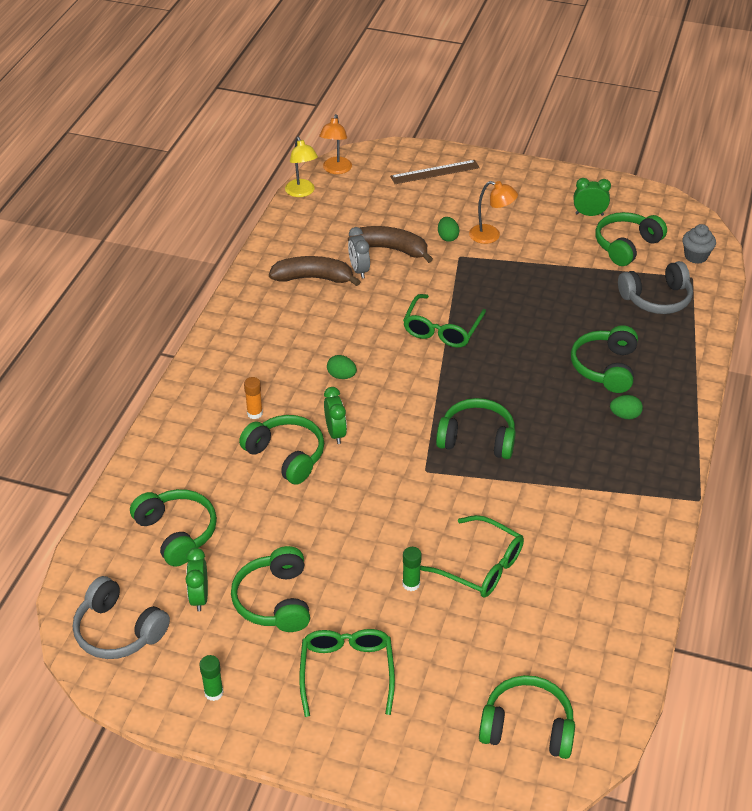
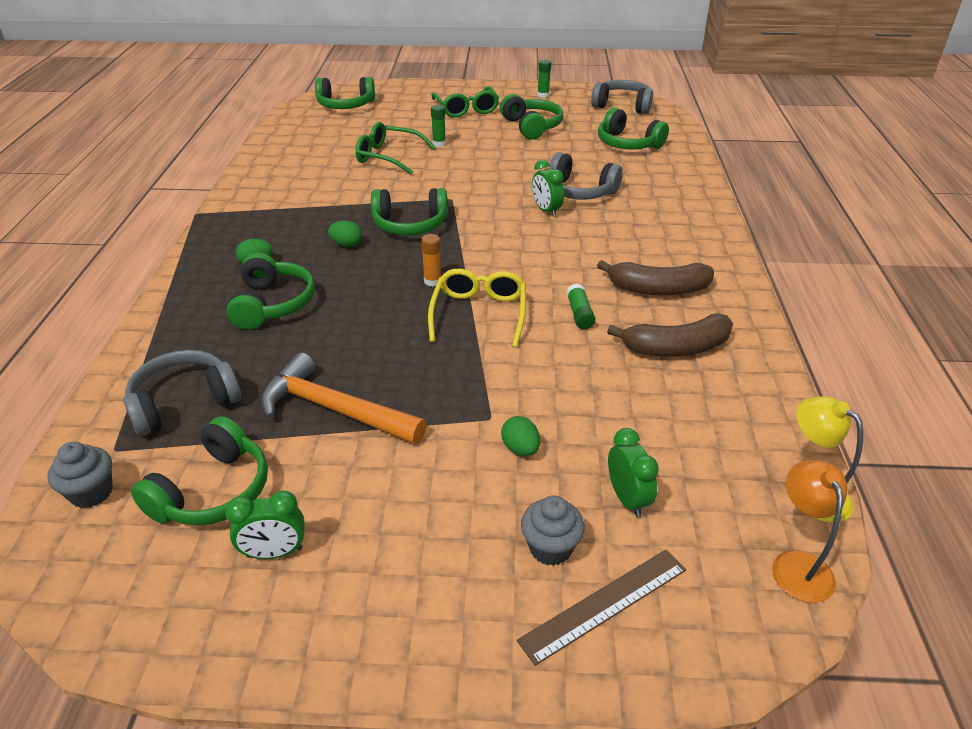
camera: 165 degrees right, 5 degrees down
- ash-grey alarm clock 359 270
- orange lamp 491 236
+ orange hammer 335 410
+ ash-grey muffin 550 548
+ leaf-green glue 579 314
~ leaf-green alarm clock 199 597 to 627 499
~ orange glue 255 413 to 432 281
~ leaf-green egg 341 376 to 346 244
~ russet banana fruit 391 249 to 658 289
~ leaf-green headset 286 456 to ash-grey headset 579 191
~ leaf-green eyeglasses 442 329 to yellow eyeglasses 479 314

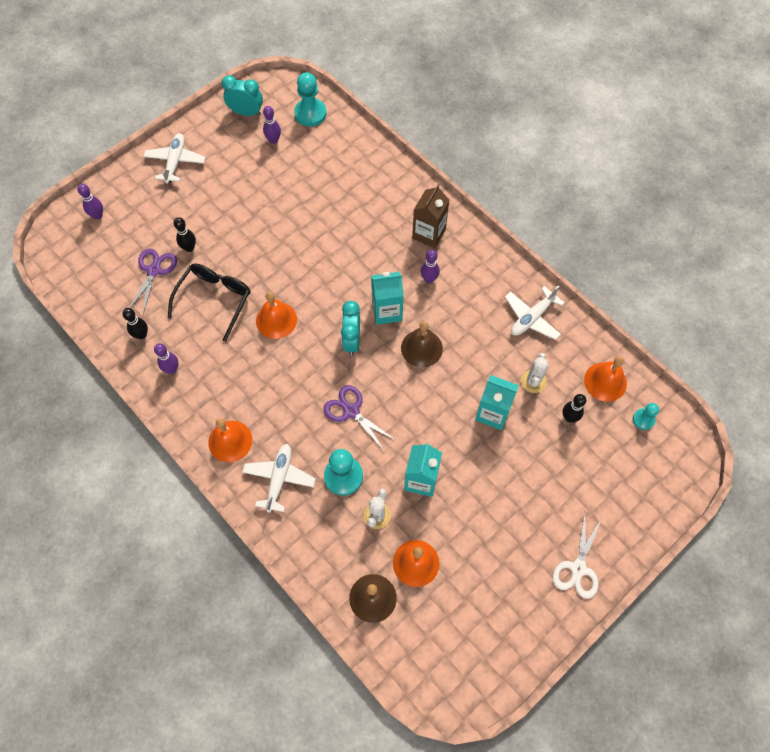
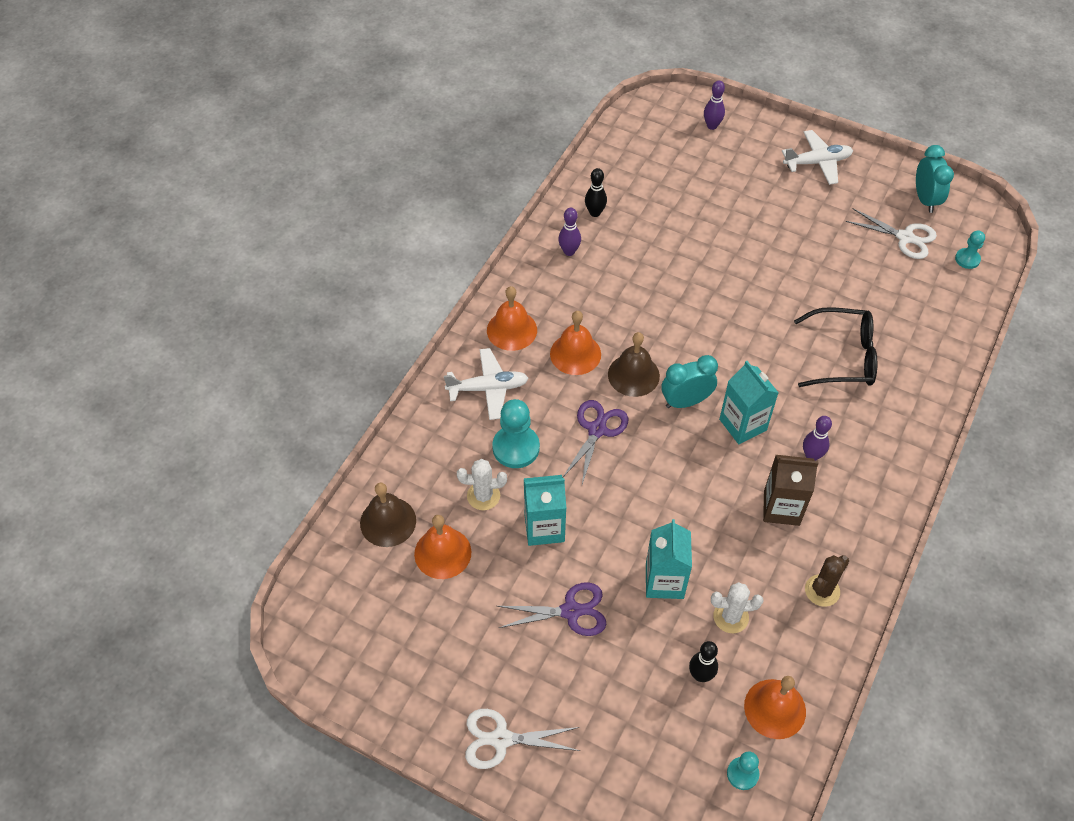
camera: 70 degrees right, 10 degrees down
- ebony tenpin 189 248
~ royal purple scissors 154 271 to 571 611
~ ebony eyeglasses 215 299 to 843 357
~ orange hand bell 276 320 to 575 354
~ russet hand bell 421 348 to 633 375
~ russet juice carton 429 233 to 781 508
~ royal purple tenpin 273 140 to white scissors 905 237
~ white toy plane 532 317 to russet prickly plant 822 590
~ turquoise chess pawn 310 113 = 967 259 x0.57

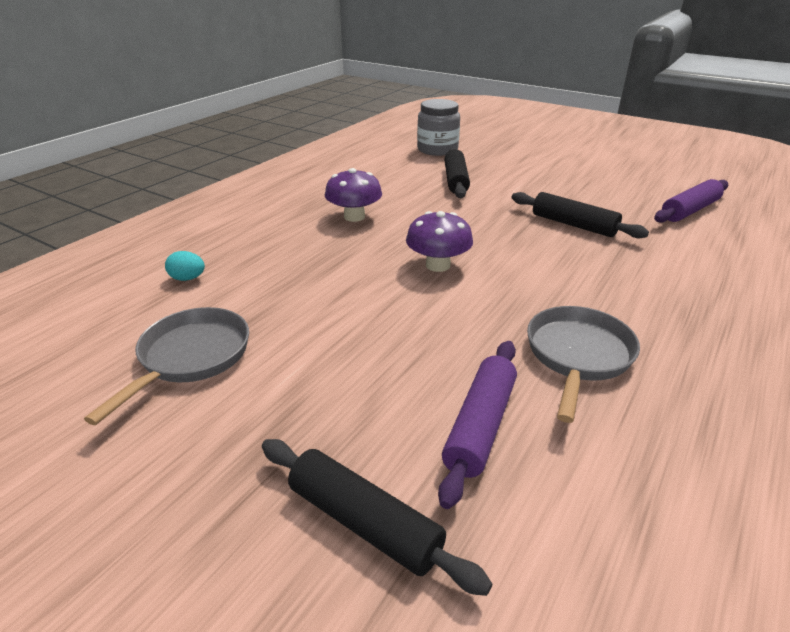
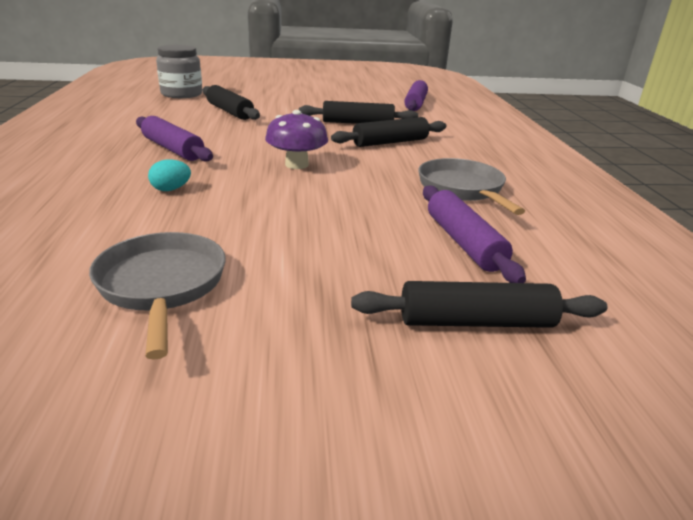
camera: 40 degrees left, 5 degrees down
+ ebony rolling pin 390 142
~ turquoise egg 188 278 to 171 189
~ royal purple mushroom 354 217 to royal purple rolling pin 172 149

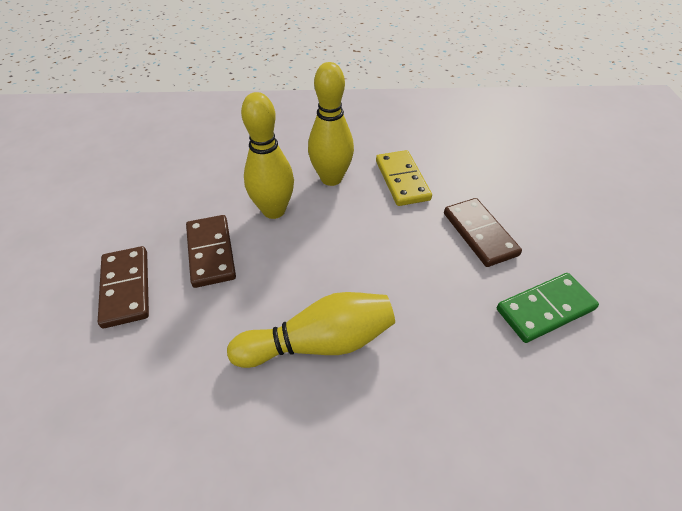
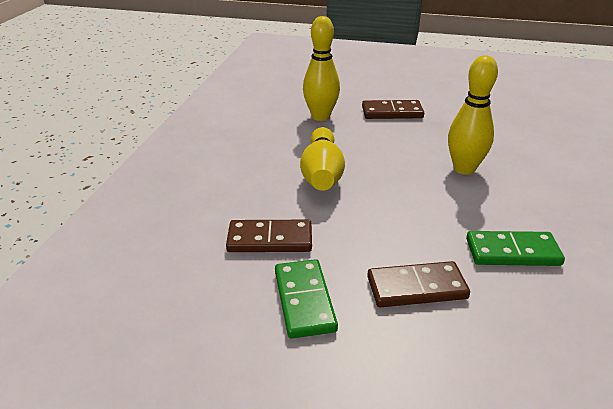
camera: 105 degrees right, 15 degrees down
~ russet domino tile 211 252 to 270 240
~ yellow tenpin 331 178 to 320 116
~ yellow domino tile 402 180 to leaf-green domino tile 512 252

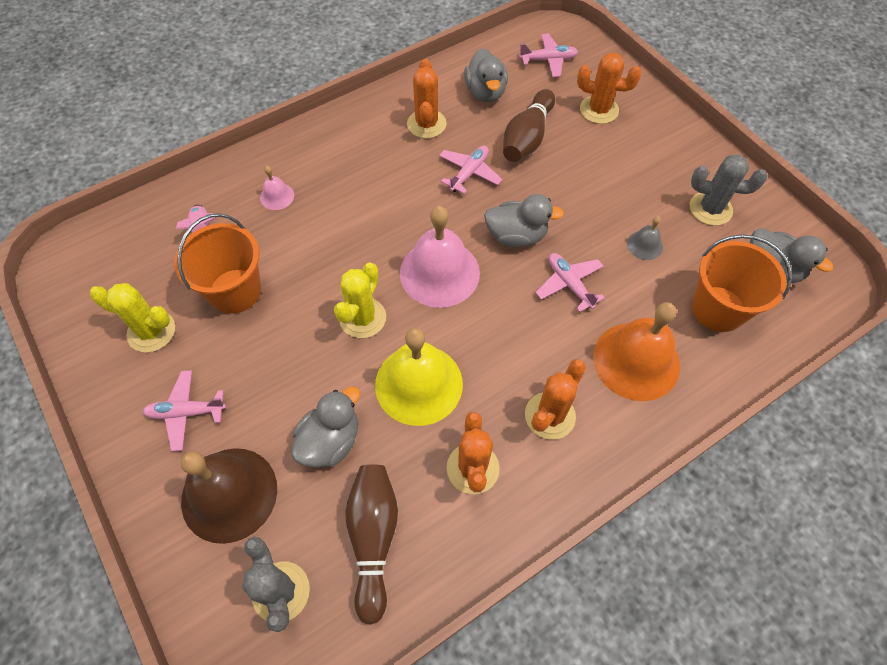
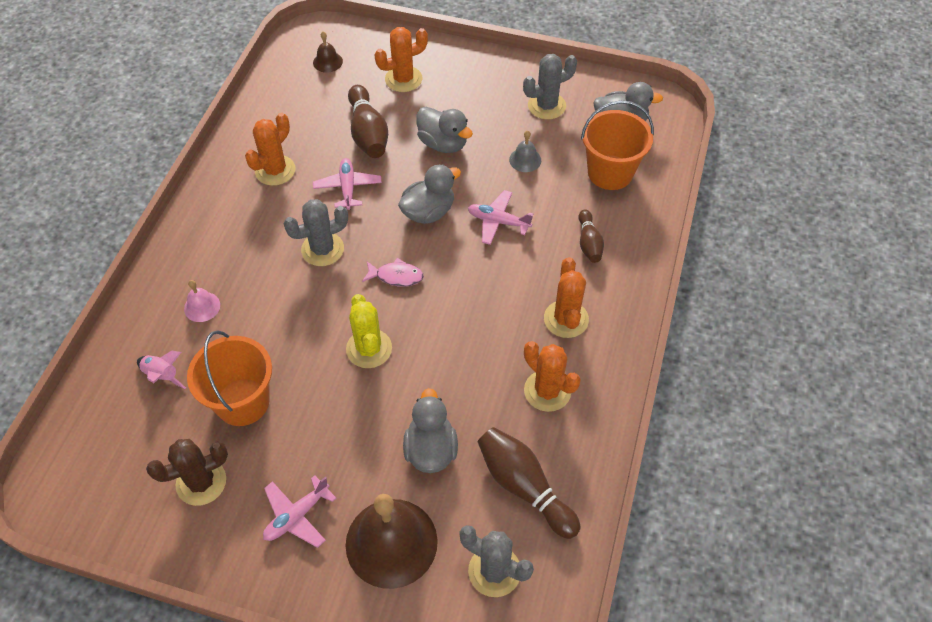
camera: 40 degrees left, 5 degrees down
- yellow hand bell 418 384
+ ash-grey prickly plant 322 249
~ ash-grey rubber duck 485 92 to 443 143
~ rosy hand bell 439 272 to rosy fish figure 396 276
~ rosy toy plane 548 60 to russet hand bell 327 62
~ orange hand bell 636 361 to russet tenpin 589 243
~ yellow prickly plant 151 331 to russet prickly plant 201 482
~ orange prickly plant 426 124 = 275 170 75 degrees clockwise

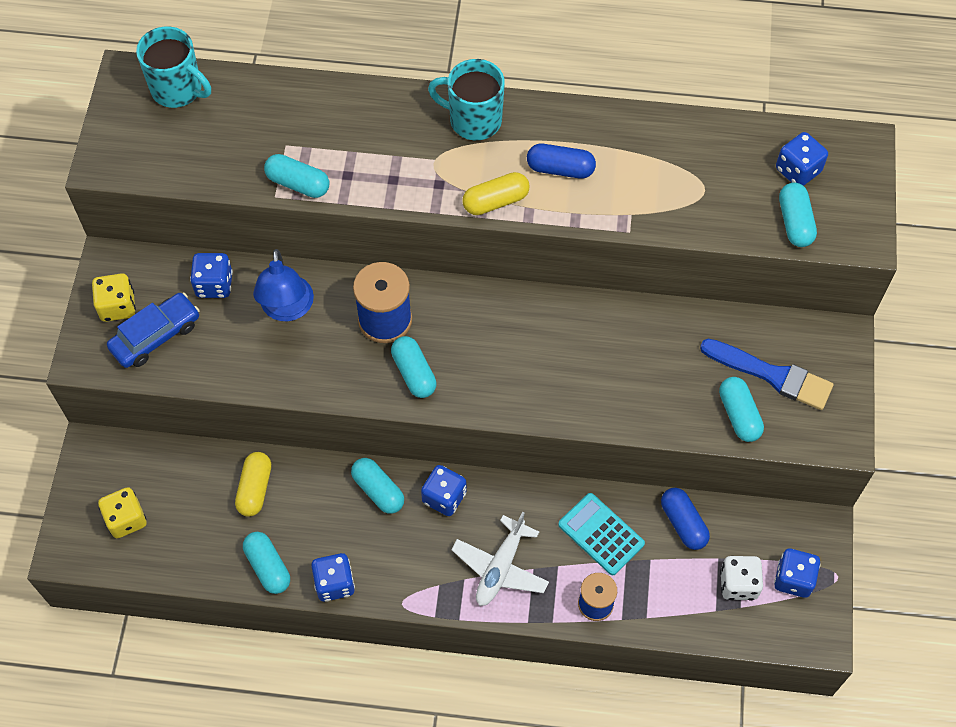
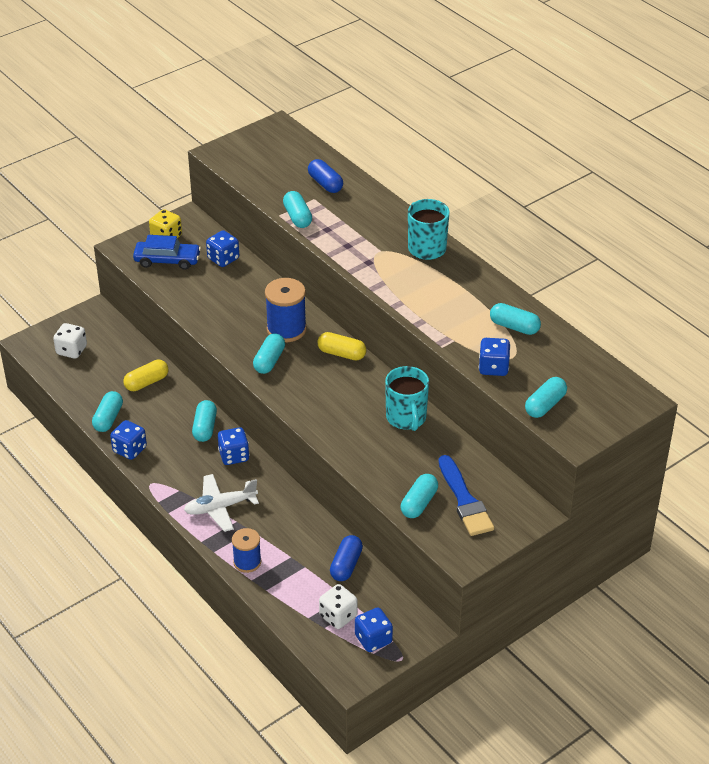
camera: 45 degrees right, 20 degrees down
- blue lamp 287 309
- turquoise pocket calculator 601 534
+ turquoise pill shape 514 327
~ turquoise coffee mug 178 89 to 406 418
~ yellow pill shape 495 201 to 341 354
~ blue pill shape 560 169 to 325 184
~ blue die 798 170 to 493 368
~ yellow die 126 519 to white die 71 350

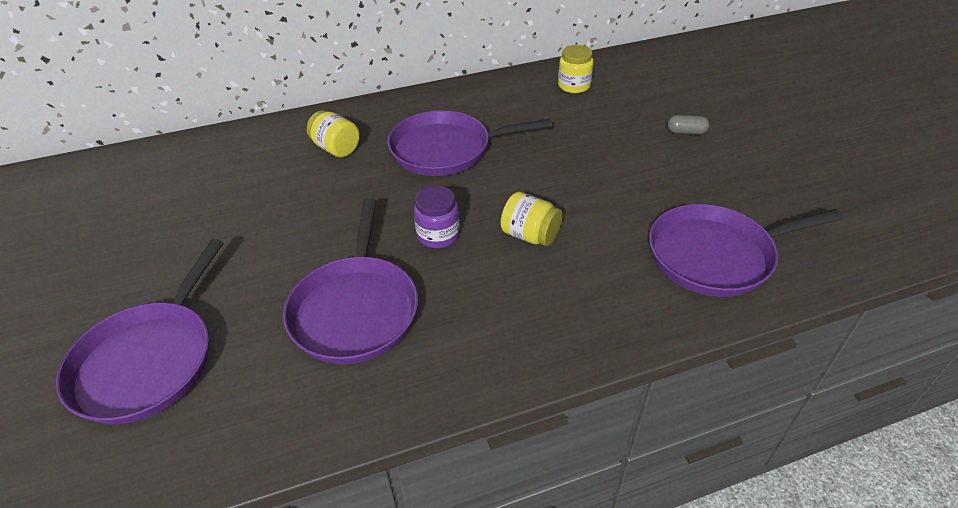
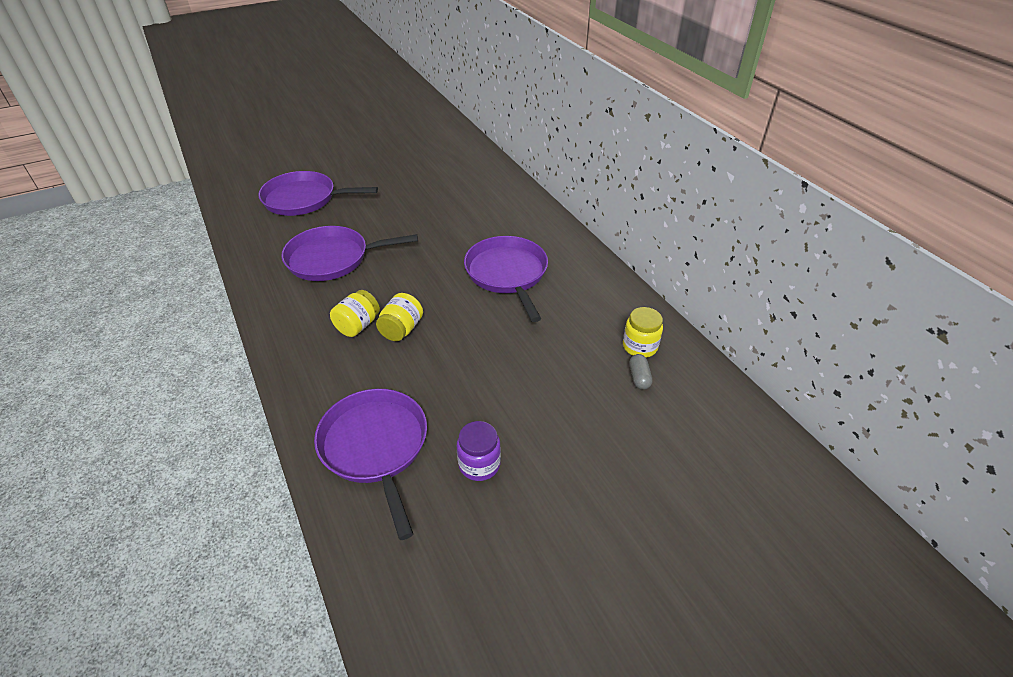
camera: 80 degrees right, 0 degrees up
~ yellow jam jar 336 148 to 358 325
~ royal purple jam jar 438 235 to 479 464
~ ash-grey pill shape 686 132 to 639 377

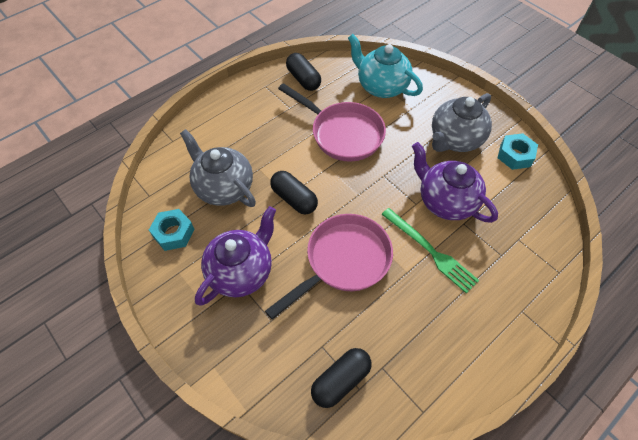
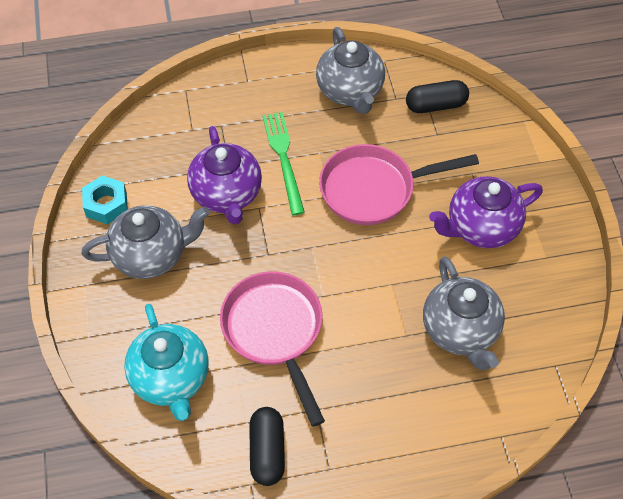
camera: 150 degrees left, 0 degrees up
- turquoise nut 174 233
- ebony pill shape 294 199
+ ash-grey tea pot 350 91

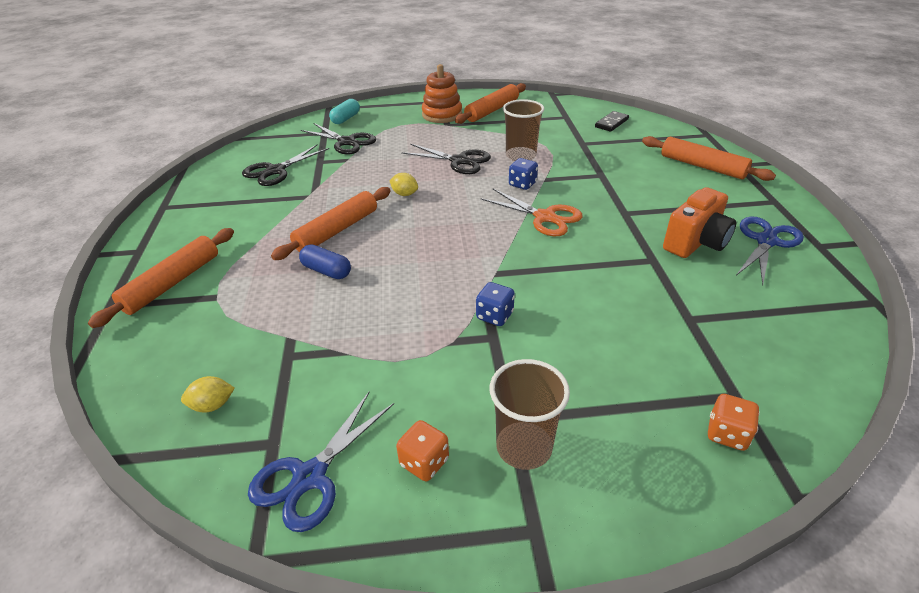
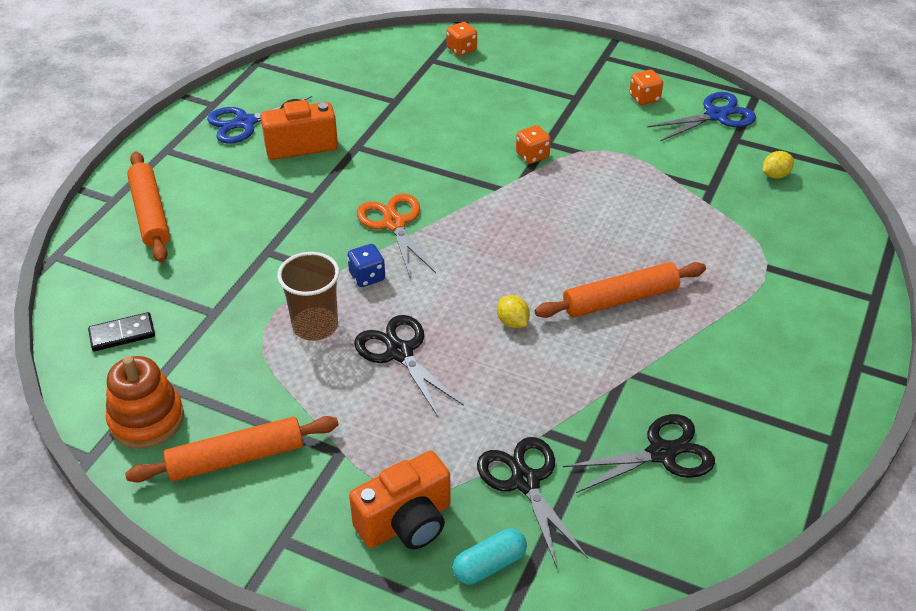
camera: 150 degrees left, 5 degrees up
- orange rolling pin 172 283
- blue pill shape 326 271
- russet tumbler 524 447
+ orange camera 406 522
~ orange stacking rings 442 115 to 147 419
~ blue die 494 316 to orange die 532 155
~ yellow toy lemon 212 405 = 775 175 45 degrees counterclockwise

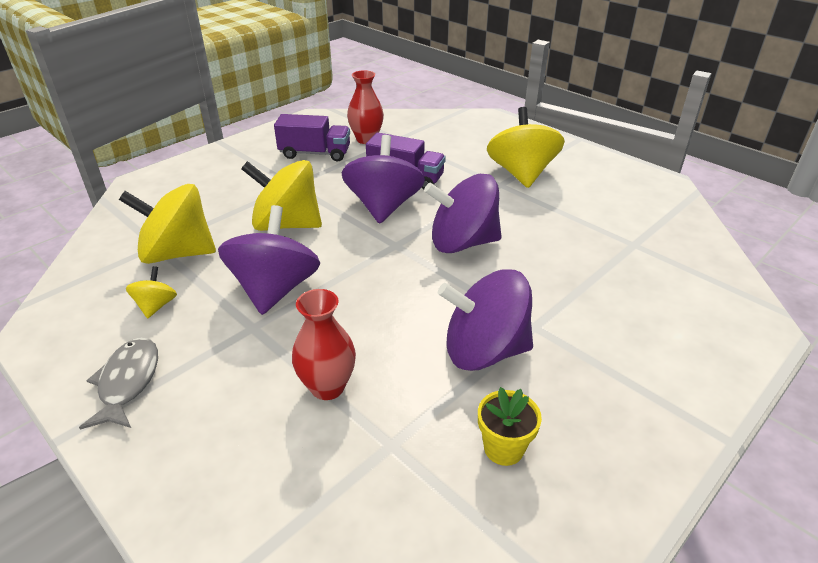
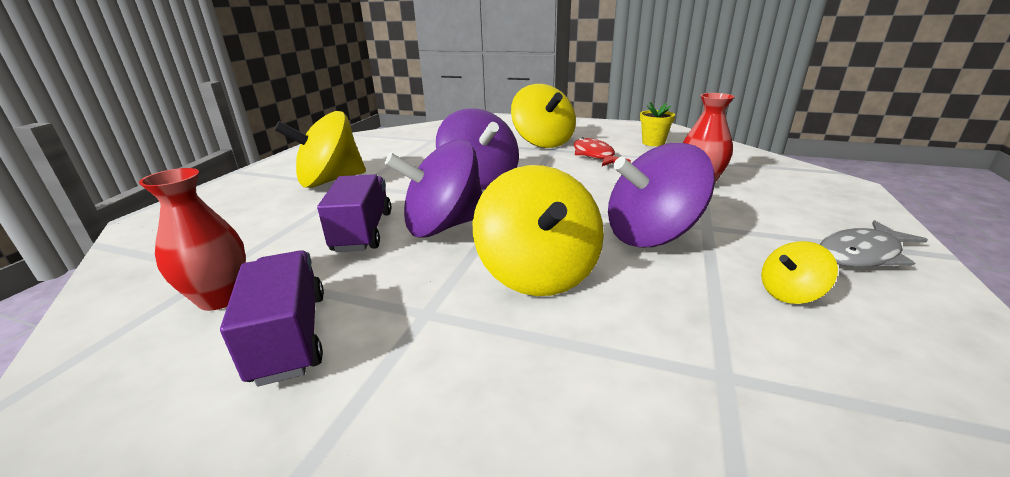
camera: 115 degrees left, 10 degrees down
~ yellow toy top 178 253 to 543 142
~ royal purple toy top 484 351 to red fish figure 594 155

